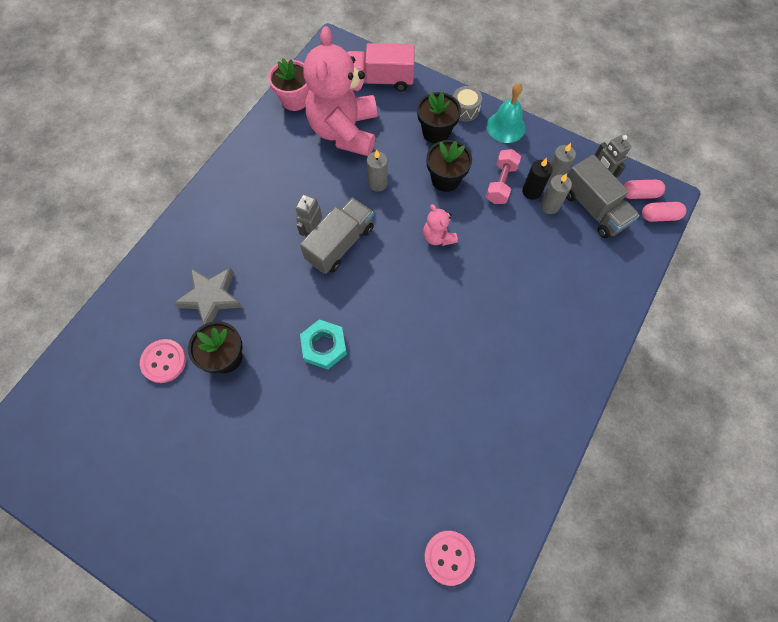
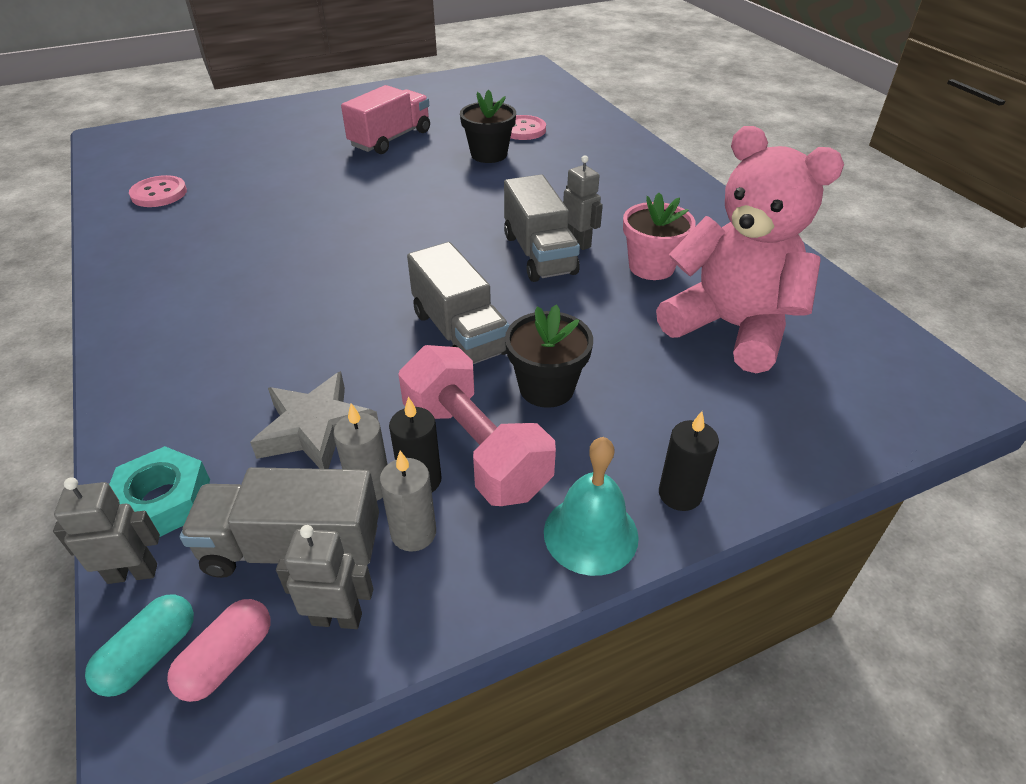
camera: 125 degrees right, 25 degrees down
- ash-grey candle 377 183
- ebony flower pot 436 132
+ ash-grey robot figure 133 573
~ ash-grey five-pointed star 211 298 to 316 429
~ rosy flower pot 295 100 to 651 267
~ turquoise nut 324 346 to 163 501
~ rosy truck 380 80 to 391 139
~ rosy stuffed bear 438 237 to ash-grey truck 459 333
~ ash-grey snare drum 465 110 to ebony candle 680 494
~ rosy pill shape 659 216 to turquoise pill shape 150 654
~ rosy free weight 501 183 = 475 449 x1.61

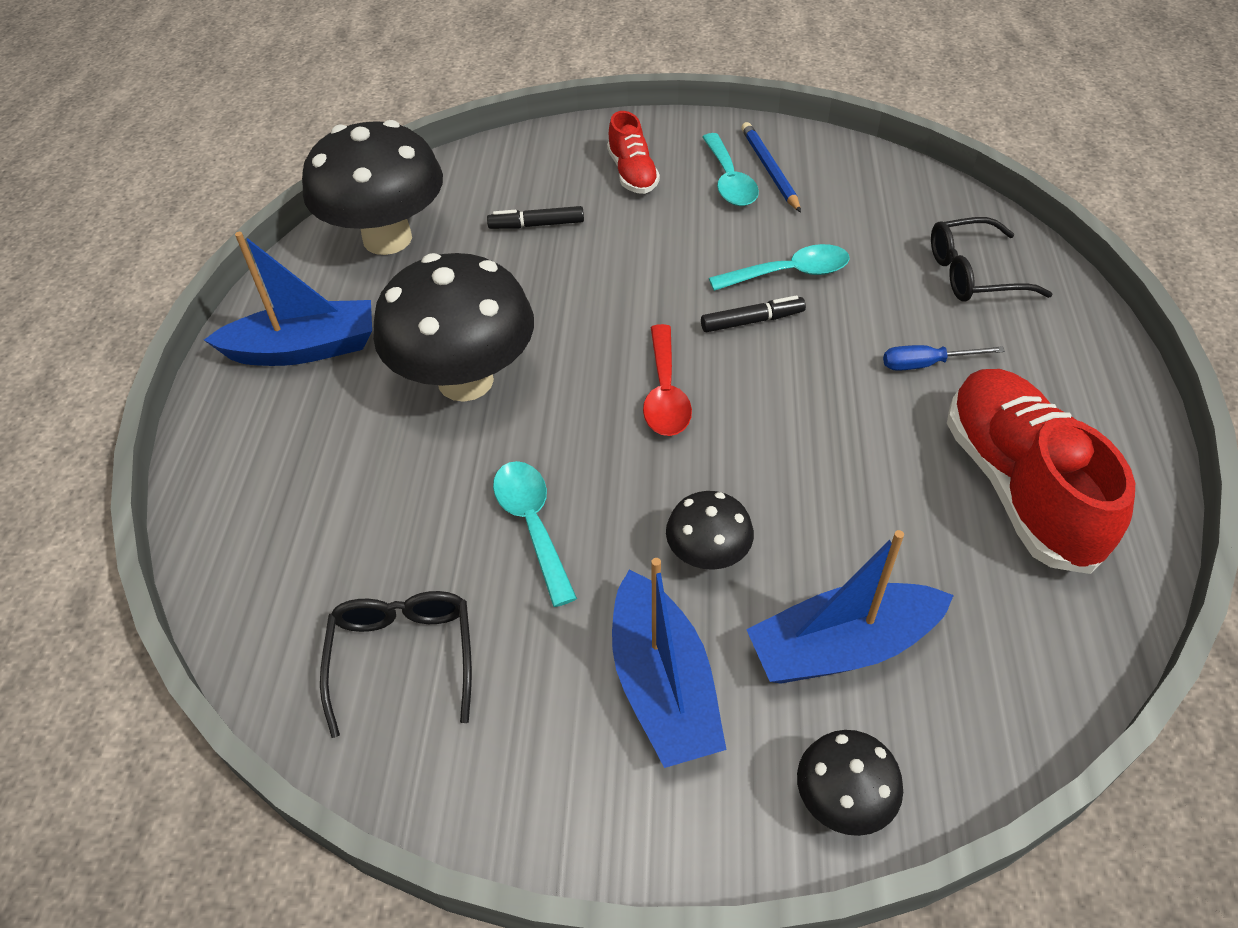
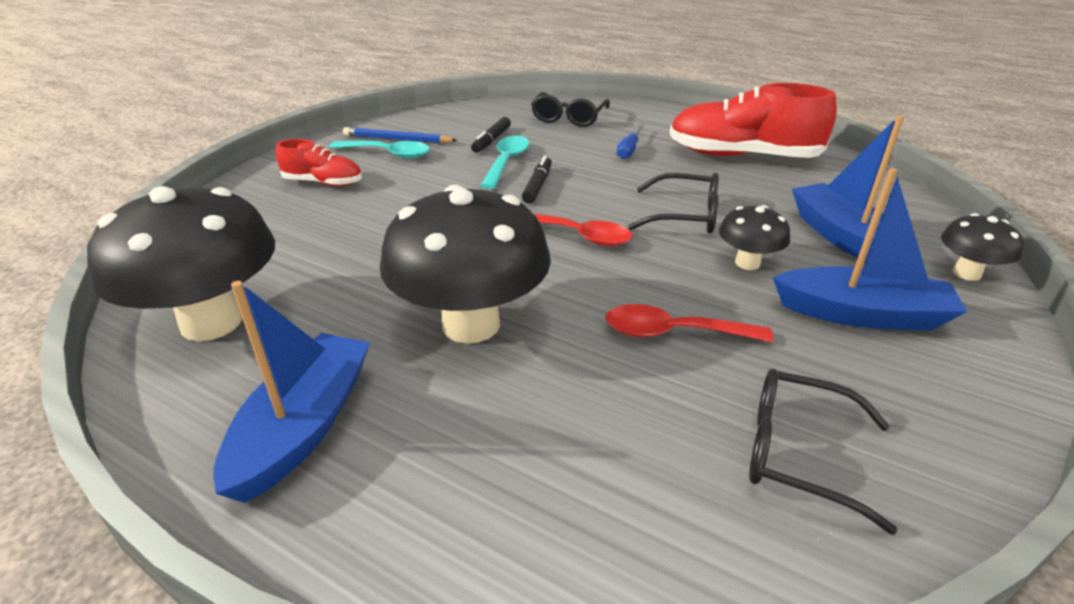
camera: 65 degrees left, 15 degrees down
+ ebony eyeglasses 685 216
~ ebony marker 536 225 to 491 140
~ turquoise teaspoon 532 525 to red teaspoon 673 332
~ blue boat 842 646 = 844 238 150 degrees clockwise

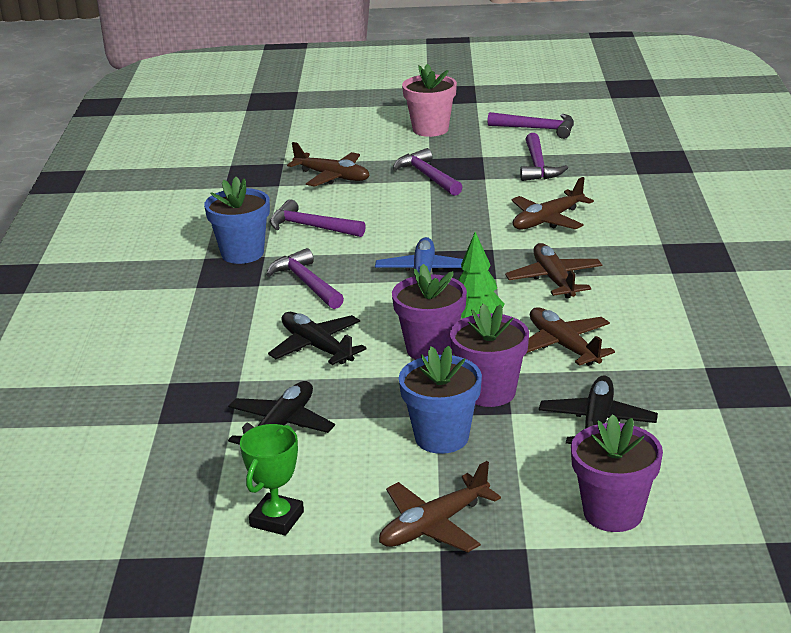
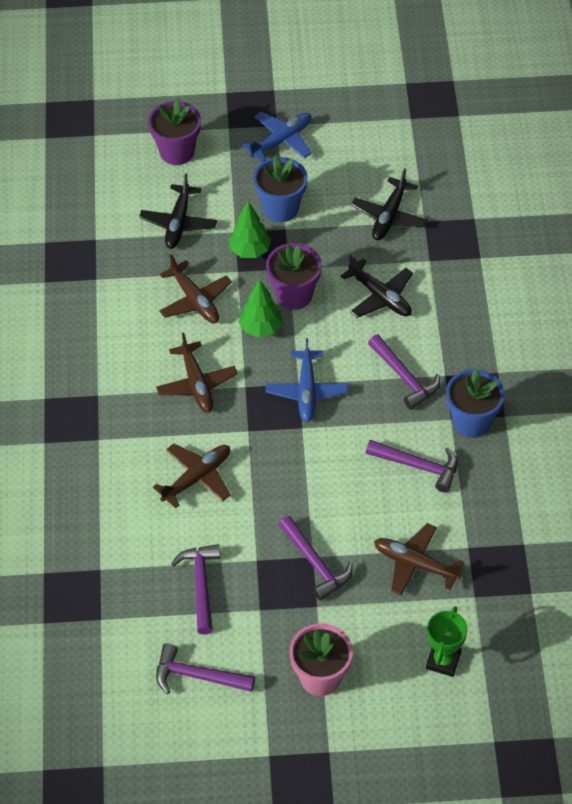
camera: 175 degrees right, 25 degrees up
~ leaf-green award cup 277 519 to 443 661
~ royal purple flower pot 489 392 to leaf-green tree 249 250
~ russet toy plane 434 525 to blue toy plane 281 141

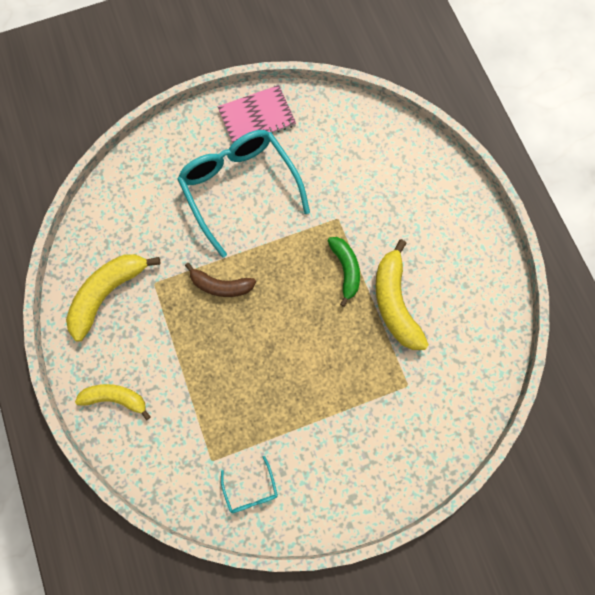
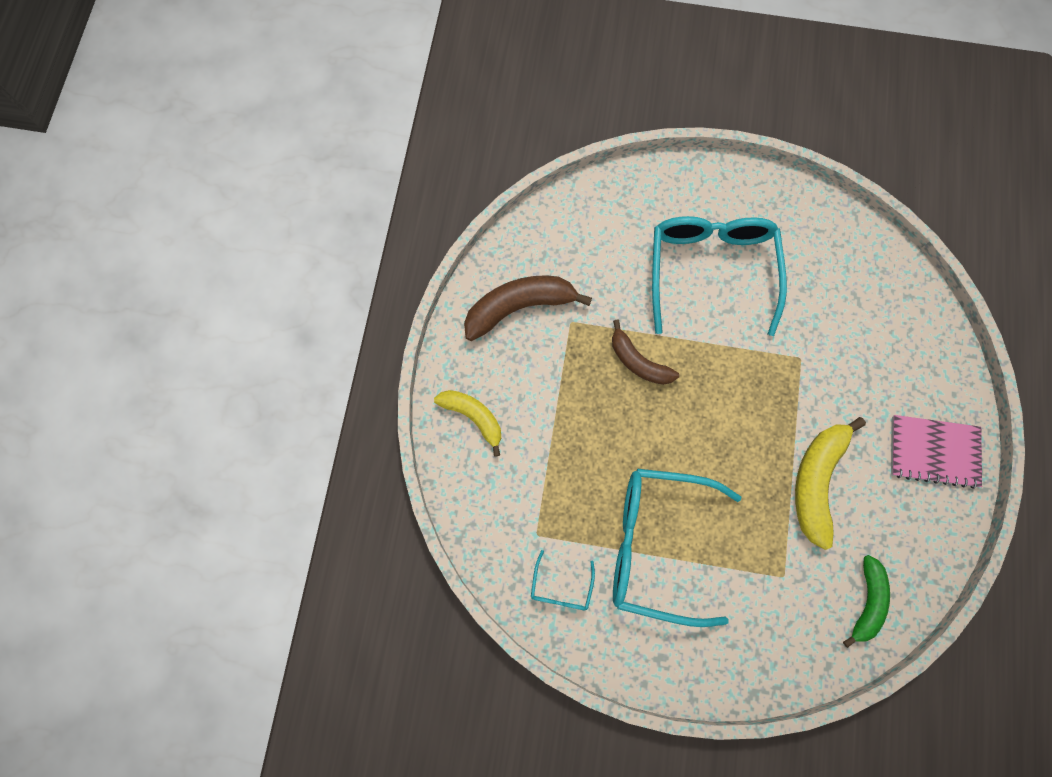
camera: 30 degrees right, 0 degrees up
+ turquoise eyeglasses 657 545
~ rosy notebook 257 117 to 933 451
~ leaf-green banana fruit 345 270 to 866 602
~ yellow banana fruit 108 293 to russet banana fruit 519 307

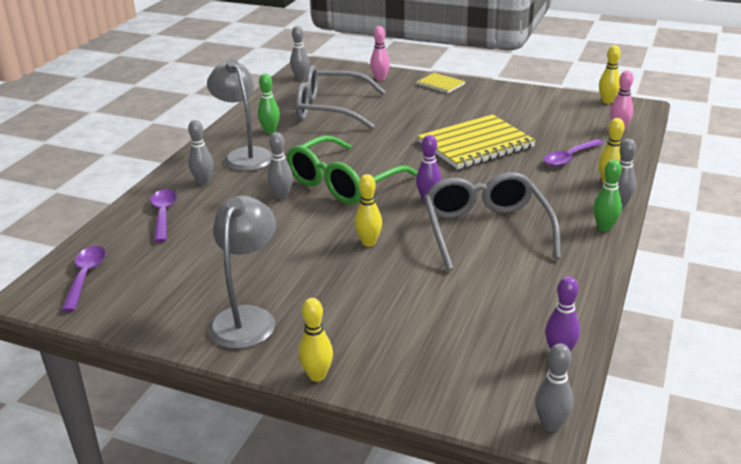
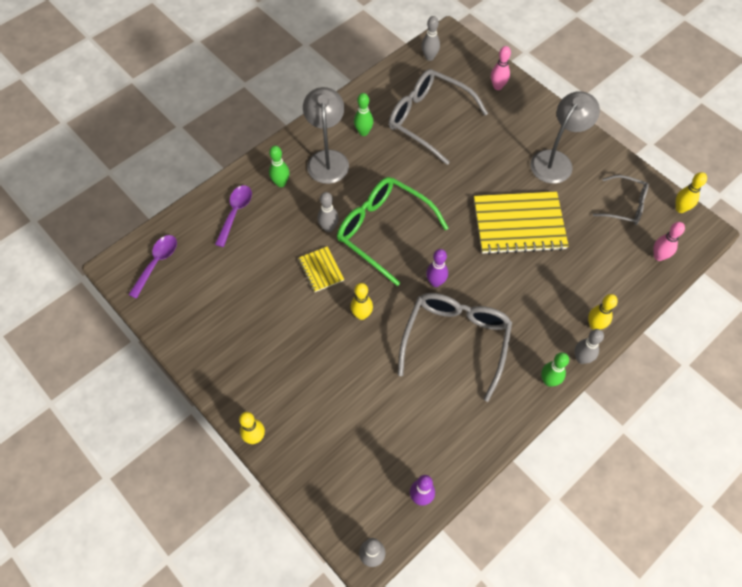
camera: 25 degrees right, 30 degrees up
- royal purple teaspoon 569 158
+ ash-grey eyeglasses 625 205
~ ash-grey lamp 247 318 to 556 160
~ yellow notebook 440 84 to 321 270
~ ash-grey tenpin 203 182 to leaf-green tenpin 281 183
~ leaf-green eyeglasses 343 183 = 383 231 60 degrees clockwise

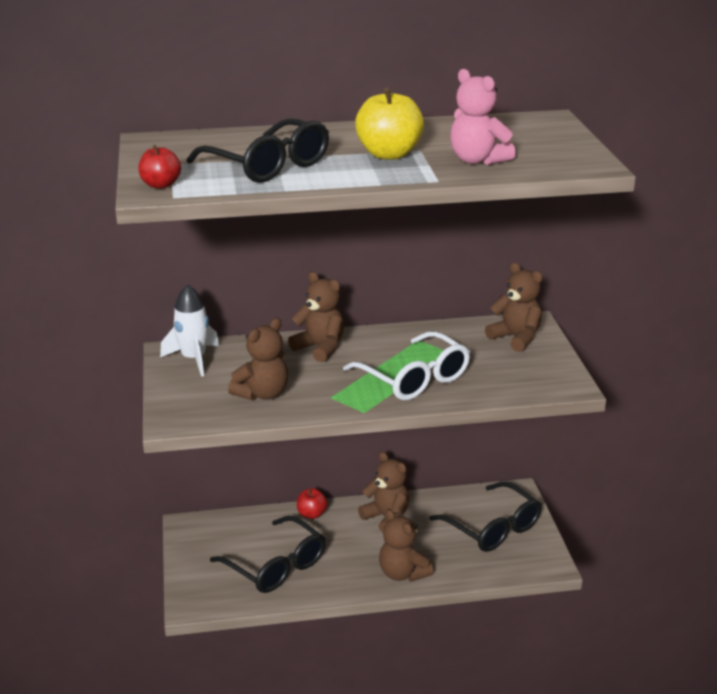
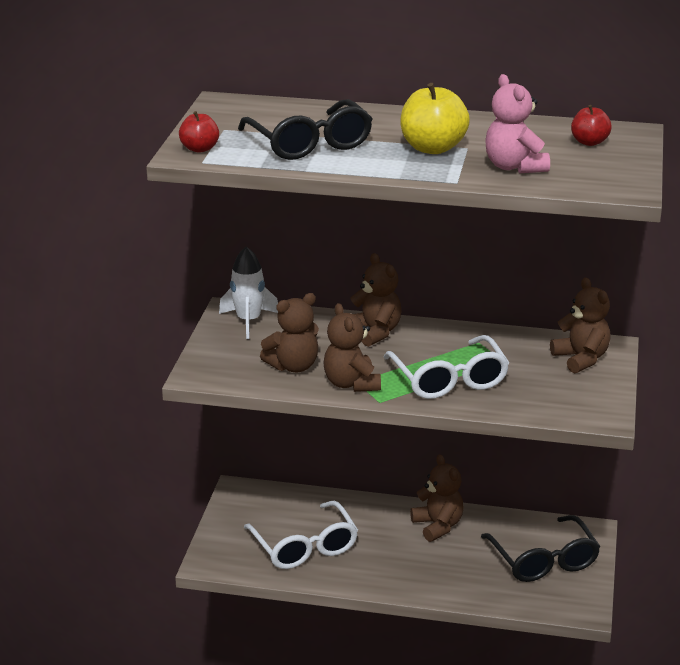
camera: 20 degrees right, 0 degrees up
~ red apple 311 514 to 589 142
~ russet stuffed bear 402 573 to 351 383
~ ebony eyeglasses 276 566 to white eyeglasses 304 546

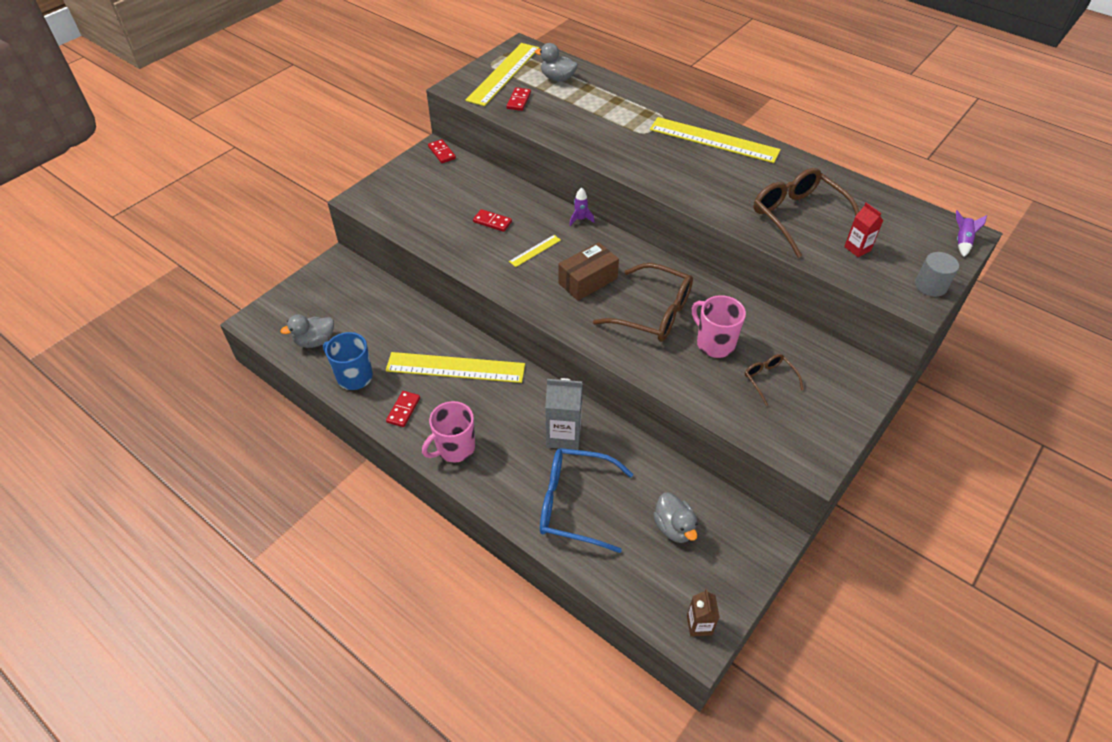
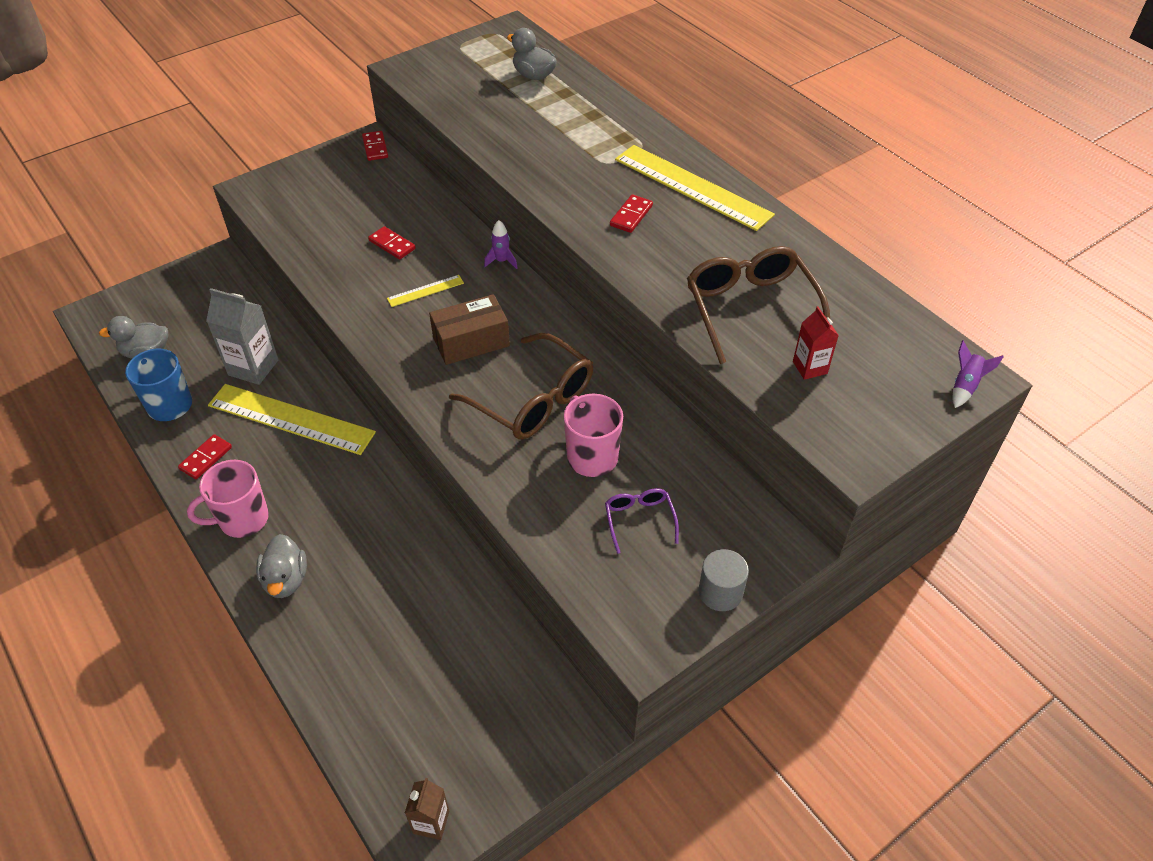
camera: 15 degrees right, 0 degrees up
- yellow measuring stick 503 73
- blue eyeglasses 575 504
~ red domino tile 518 101 to 631 216
~ ash-grey juice carton 563 435 to 253 367
~ ash-grey rubber duck 674 527 to 286 580
~ ash-grey solid cylinder 930 286 to 720 592
~ russet eyeglasses 769 380 to royal purple eyeglasses 639 520

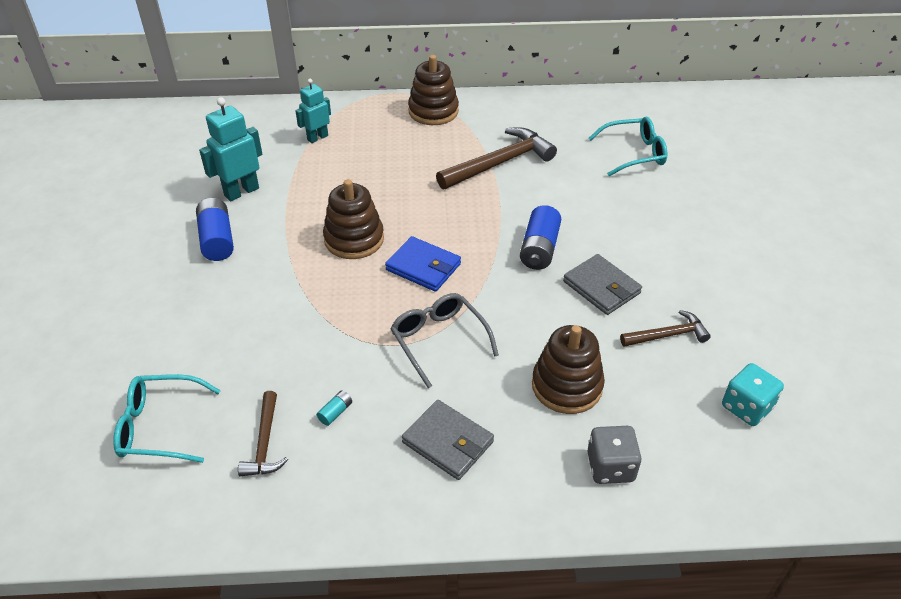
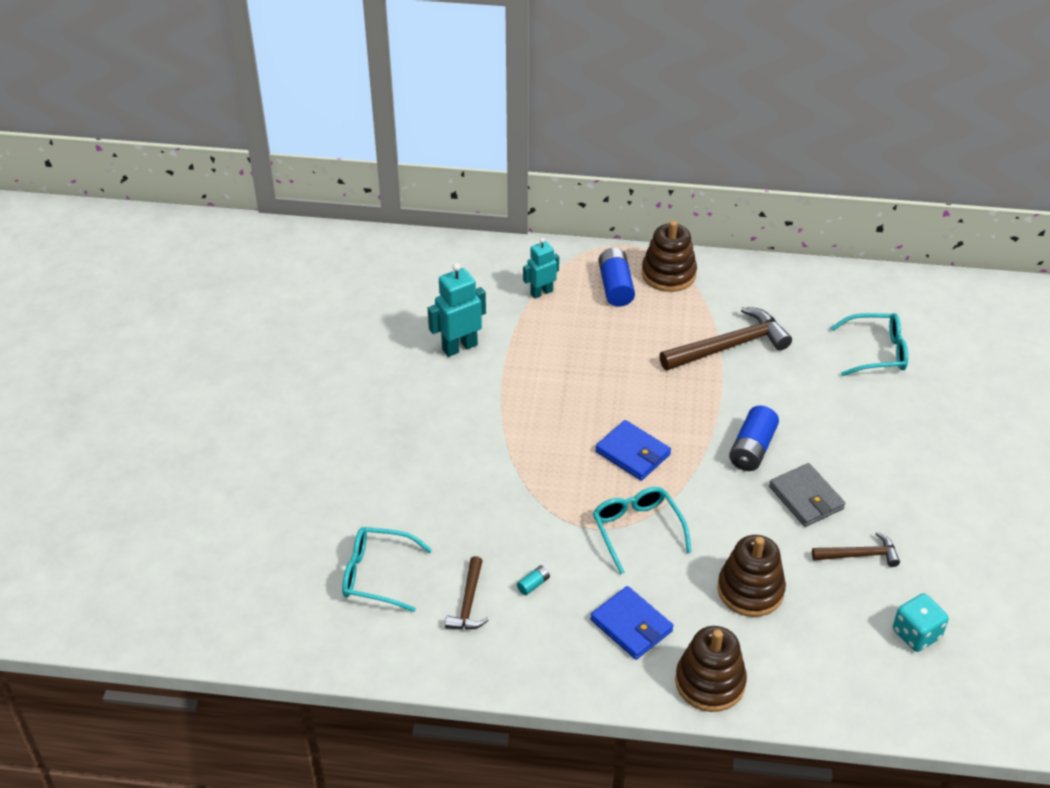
camera: 10 degrees right, 0 degrees up
- ash-grey die 610 467
~ blue power cell 217 240 to 615 287
~ russet stacking rings 354 239 to 710 682
~ ash-grey eyeglasses 439 340 to turquoise eyeglasses 637 530
~ ash-grey card wallet 447 442 to blue card wallet 631 625

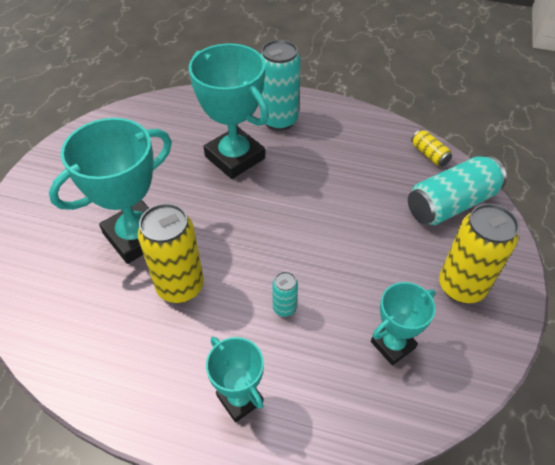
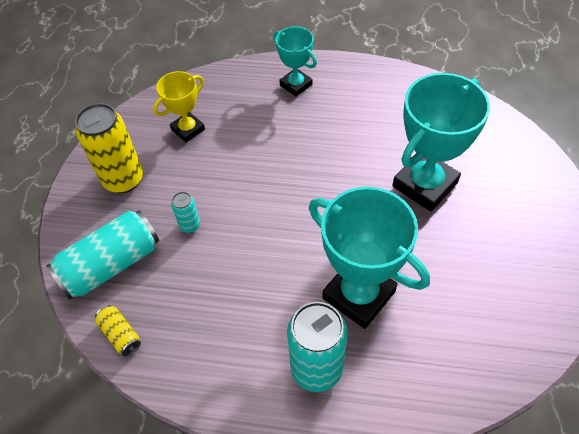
camera: 175 degrees right, 5 degrees up
- yellow soda can 180 286
~ turquoise soda can 284 308 to 190 225
~ turquoise award cup 393 345 to yellow award cup 188 129

